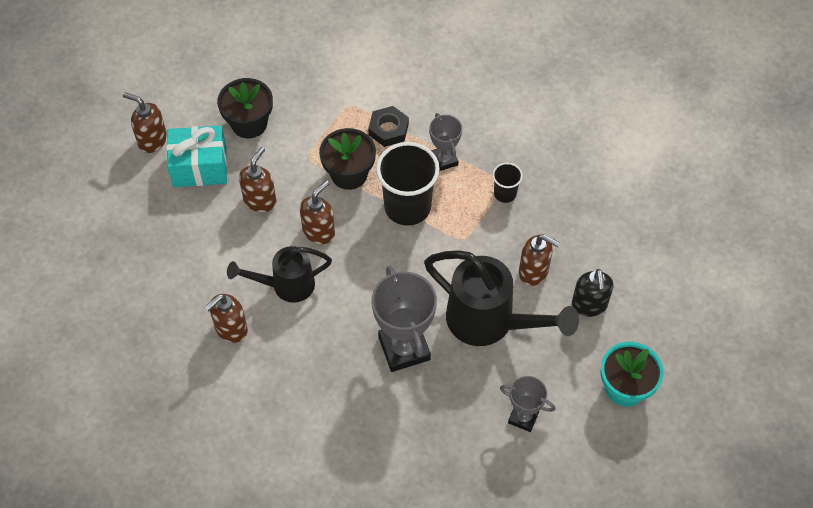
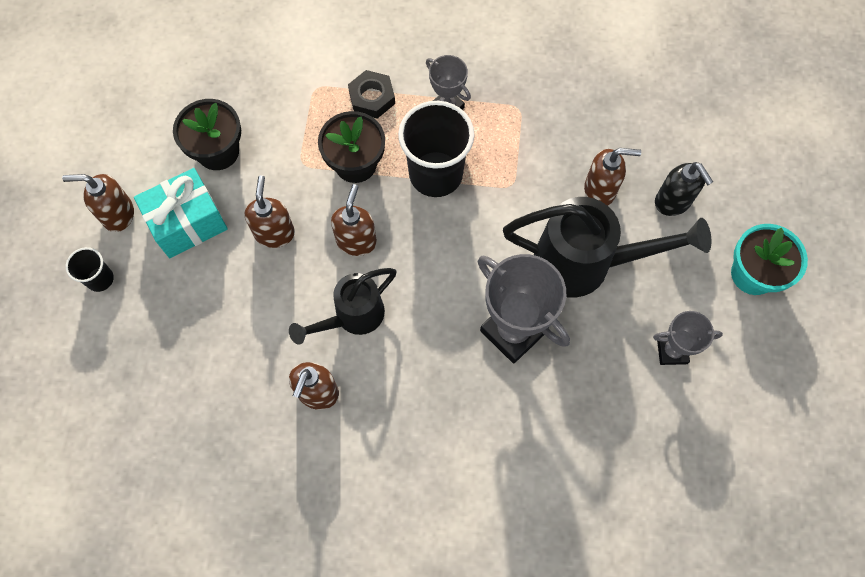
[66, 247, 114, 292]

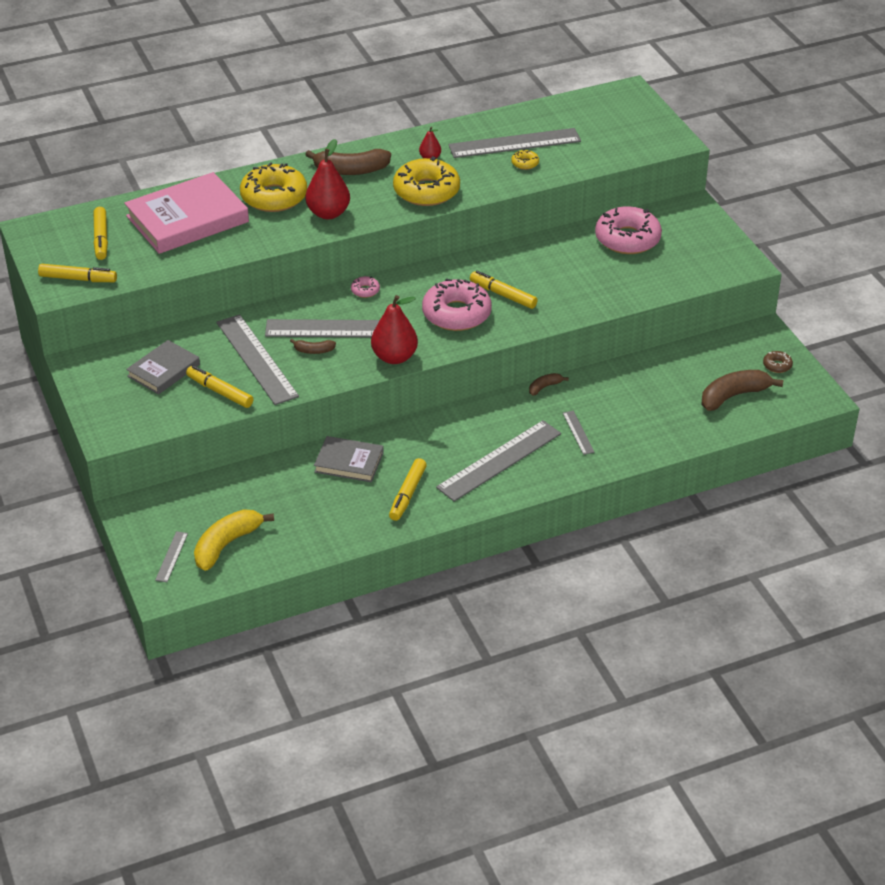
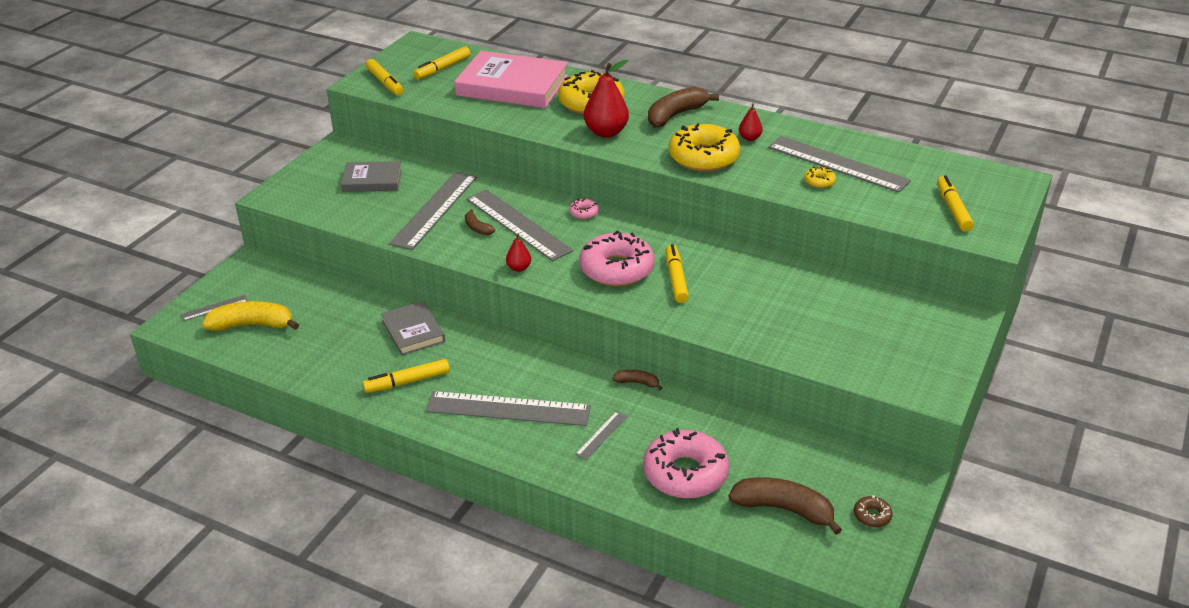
[937, 176, 974, 232]
[643, 428, 729, 498]
[648, 87, 719, 128]
[506, 234, 531, 272]

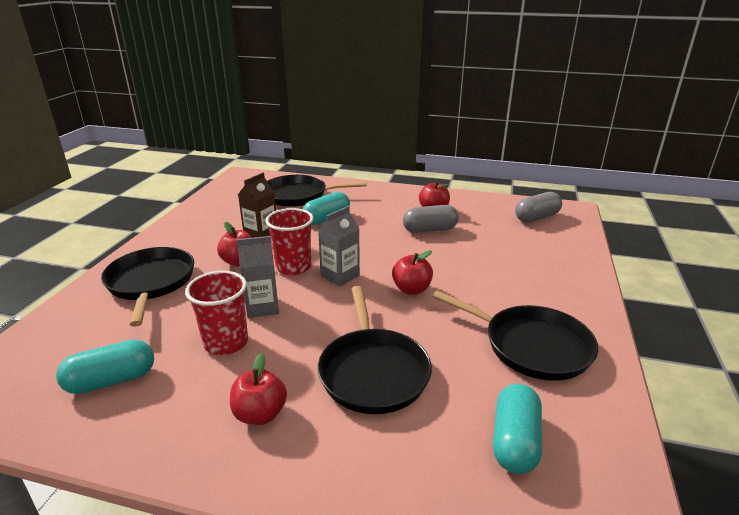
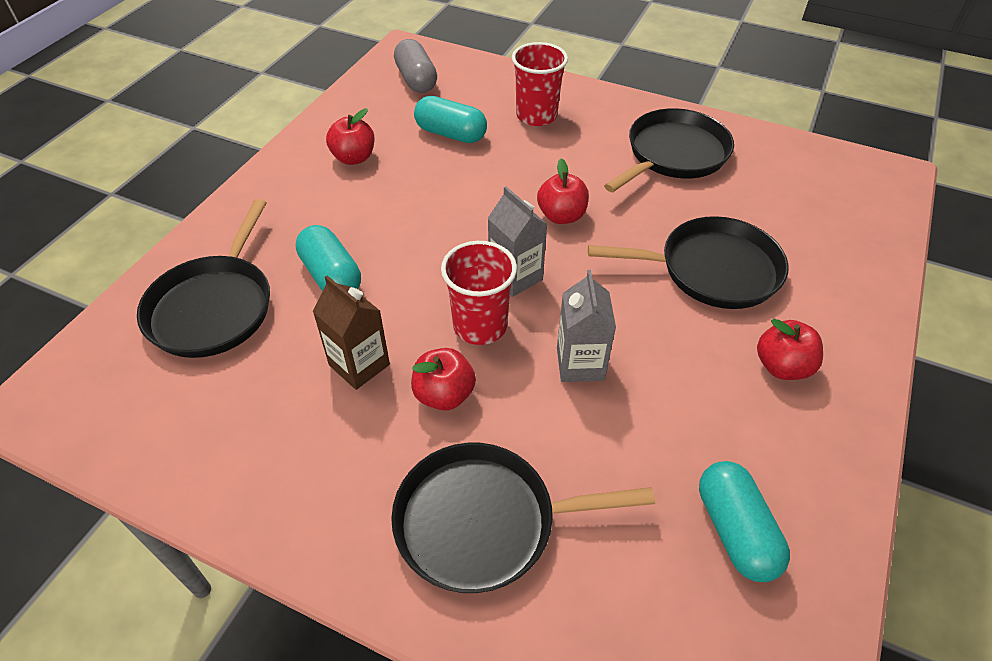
[403, 205, 459, 233] (first image)
[512, 42, 568, 126]
[414, 96, 487, 143]

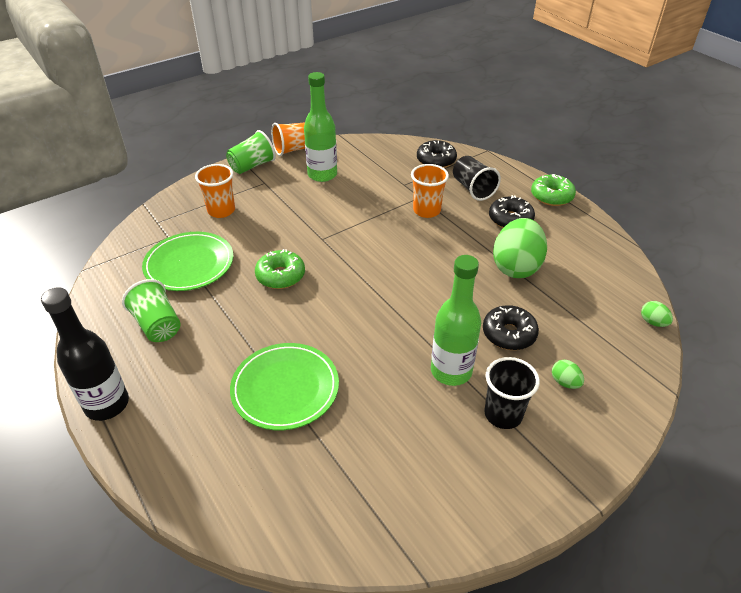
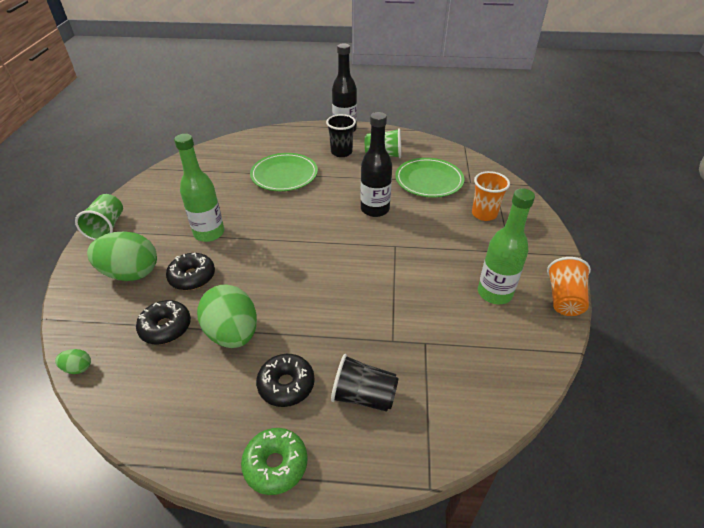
[411, 164, 449, 218] (first image)
[75, 194, 123, 240]
[136, 300, 191, 345]
[326, 114, 356, 157]
[361, 112, 392, 217]
[87, 232, 157, 281]

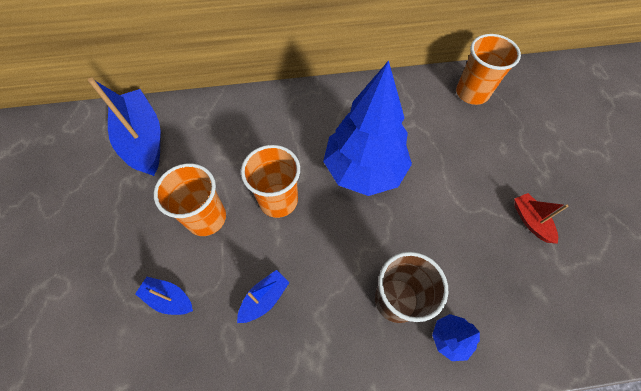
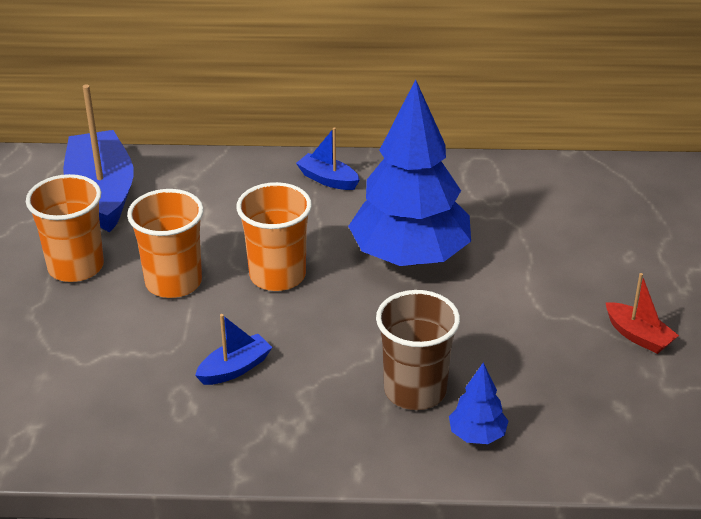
[296, 127, 360, 190]
[26, 174, 104, 282]
[605, 273, 679, 354]

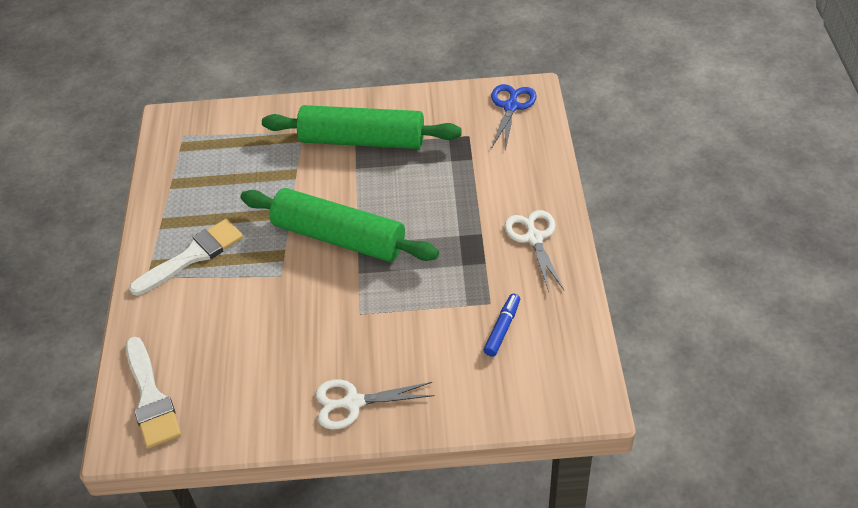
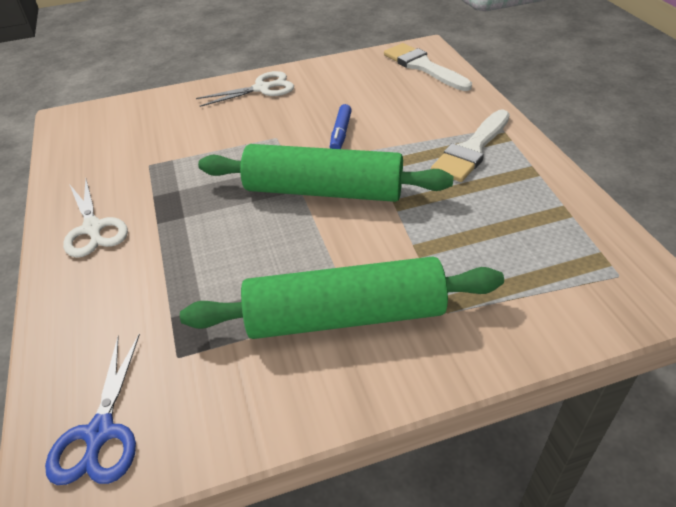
[330, 104, 352, 149]

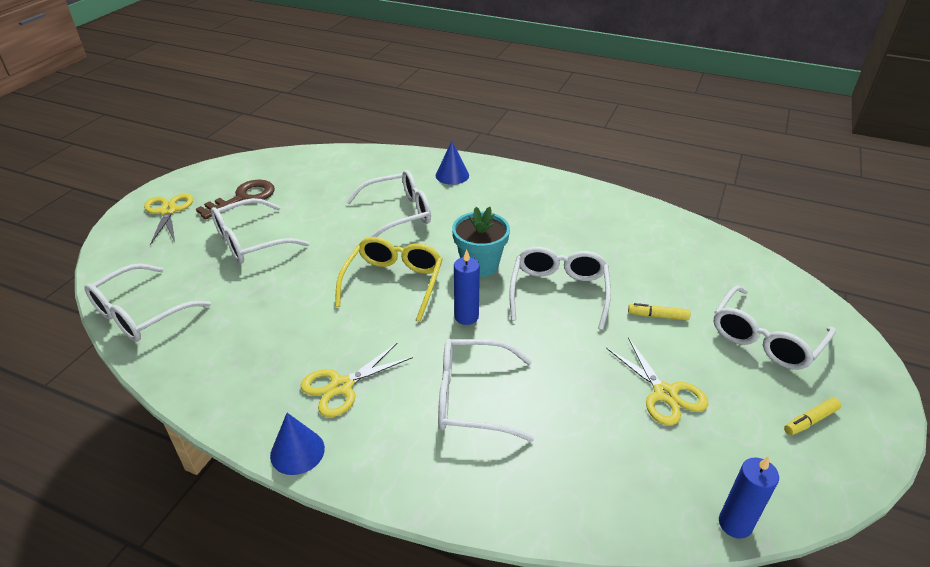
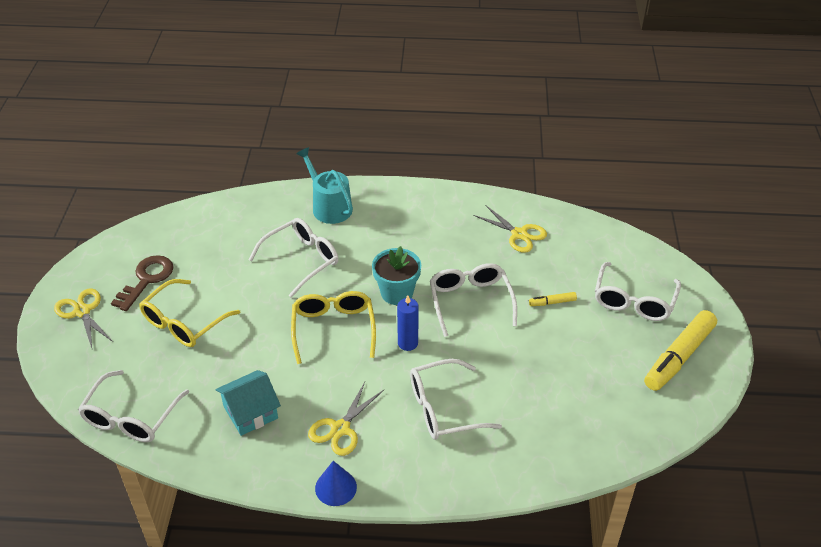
[719, 456, 779, 539] (first image)
[216, 370, 281, 436]
[473, 205, 547, 253]
[296, 147, 353, 224]
[139, 279, 241, 347]
[644, 310, 717, 391]

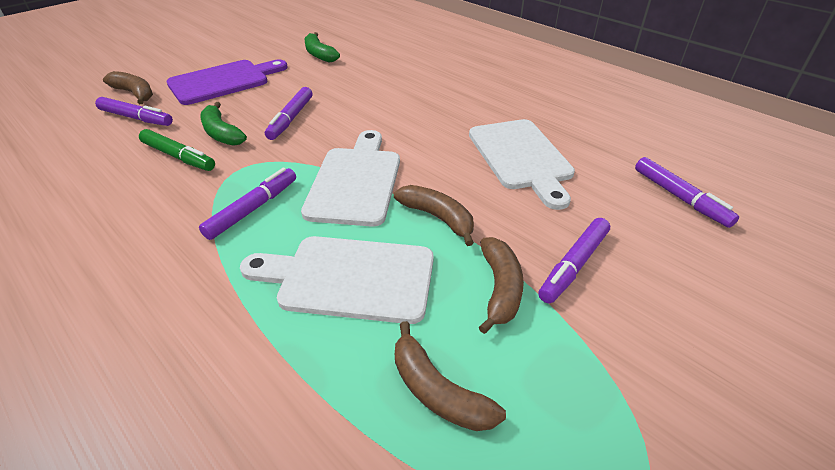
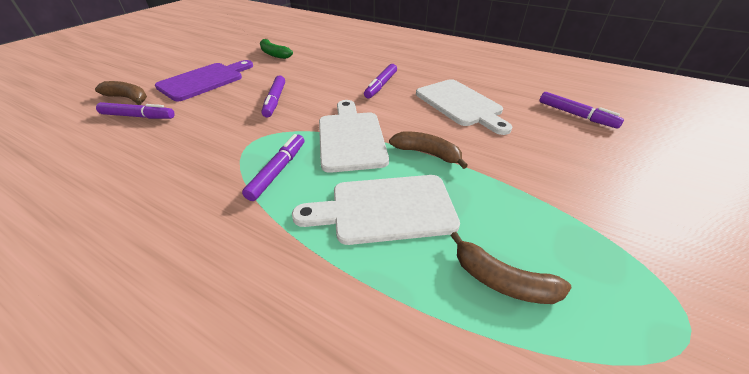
[139, 129, 215, 171] (first image)
[200, 102, 247, 146] (first image)
[479, 237, 524, 334] (first image)
[364, 64, 397, 98]

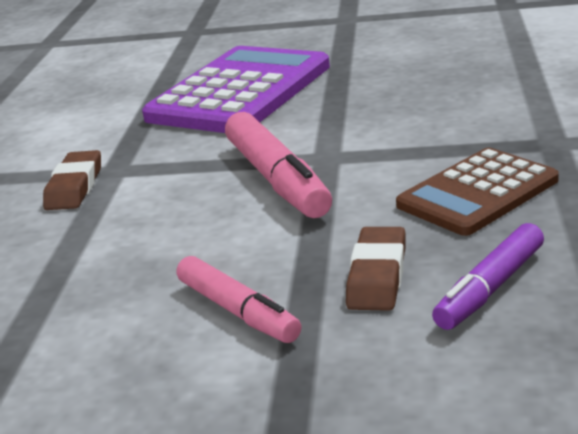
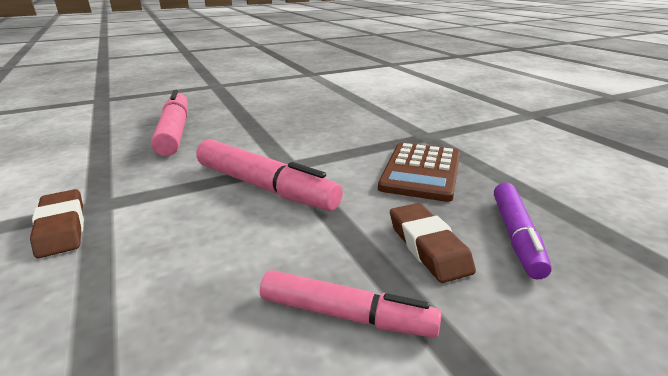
[151, 90, 188, 156]

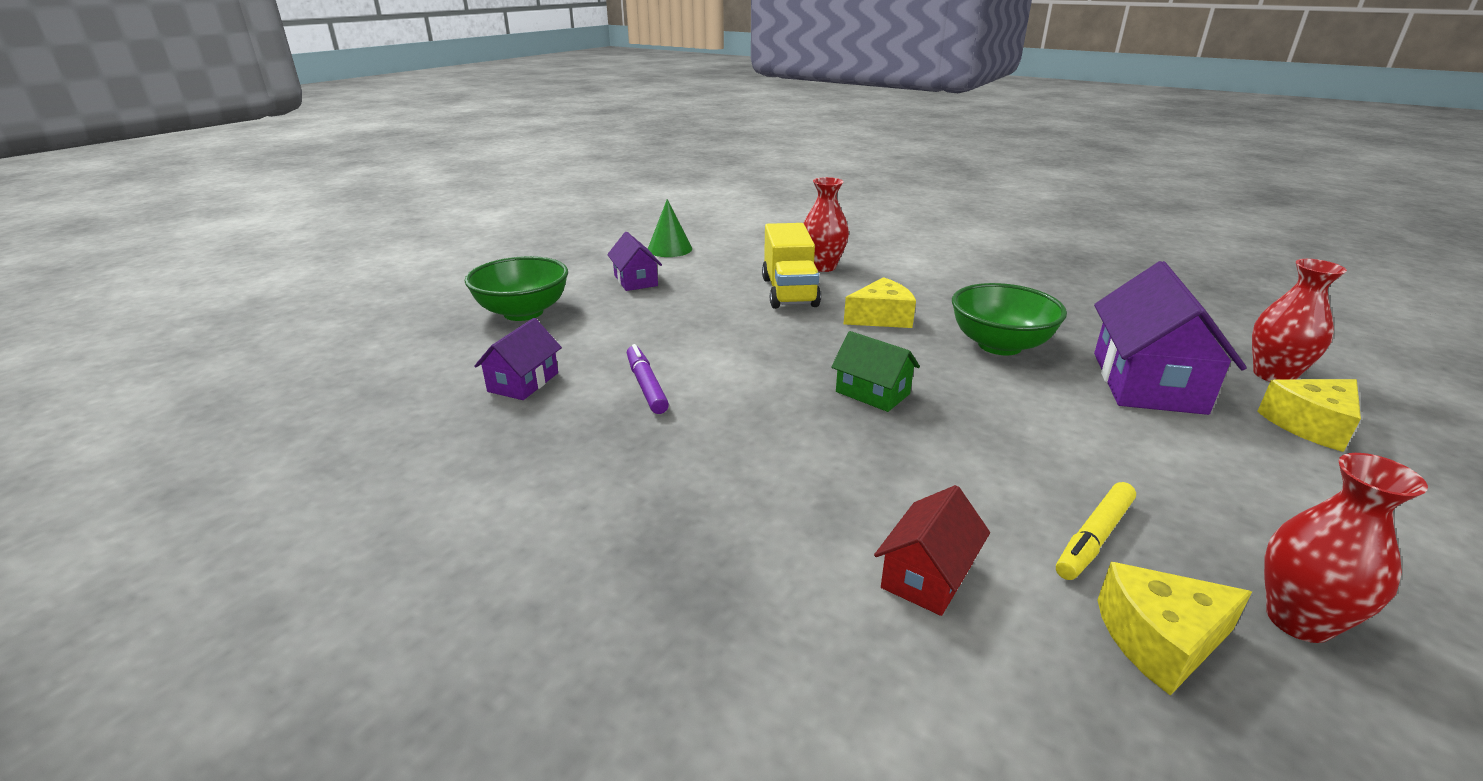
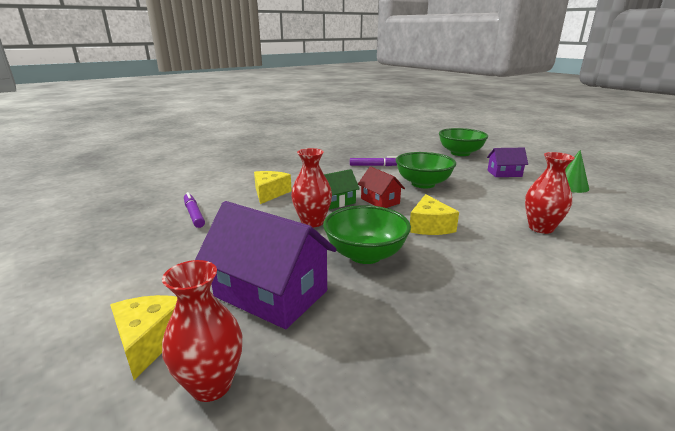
[474, 318, 562, 400] (first image)
[762, 223, 821, 309] (first image)
[396, 152, 456, 188]
[358, 166, 405, 208]
[254, 171, 292, 204]
[291, 148, 332, 227]
[184, 192, 205, 228]

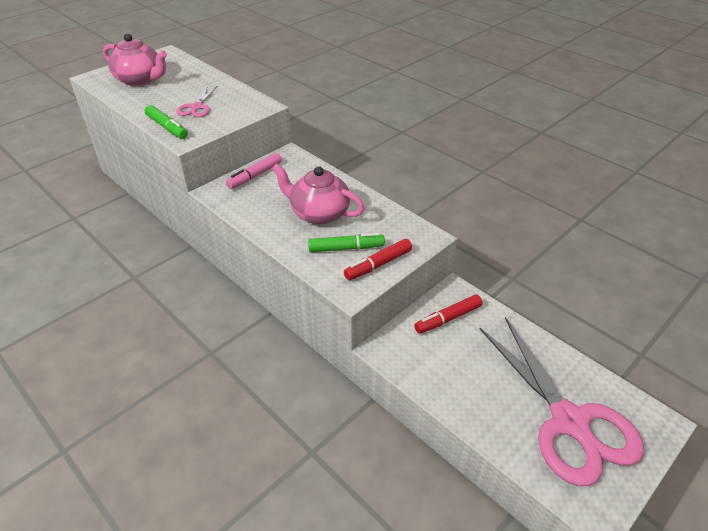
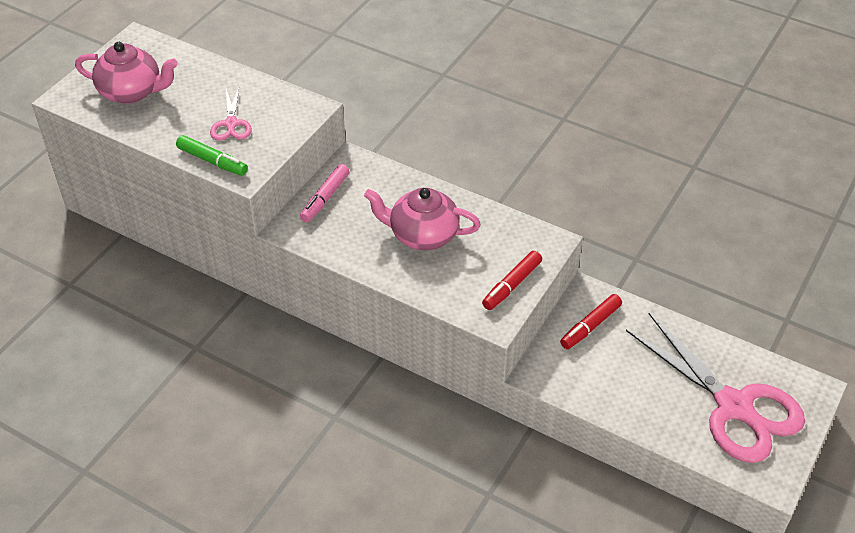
[308, 233, 385, 252] (first image)

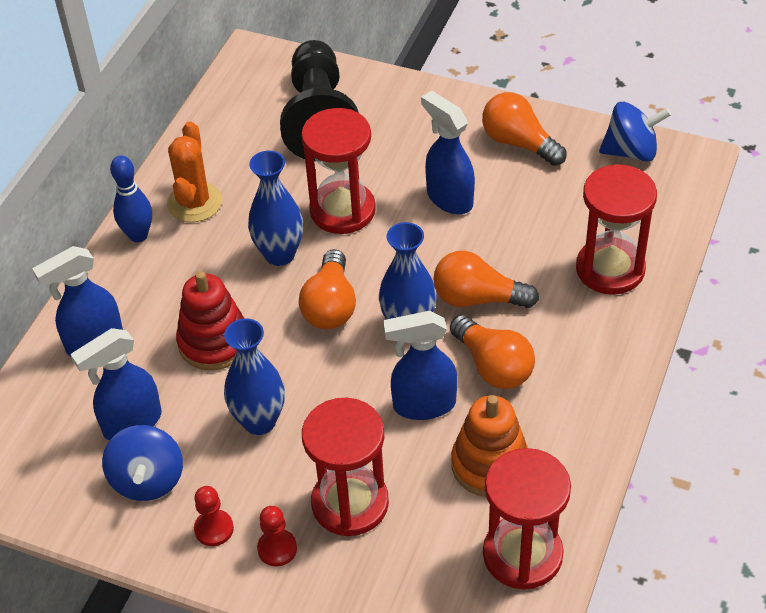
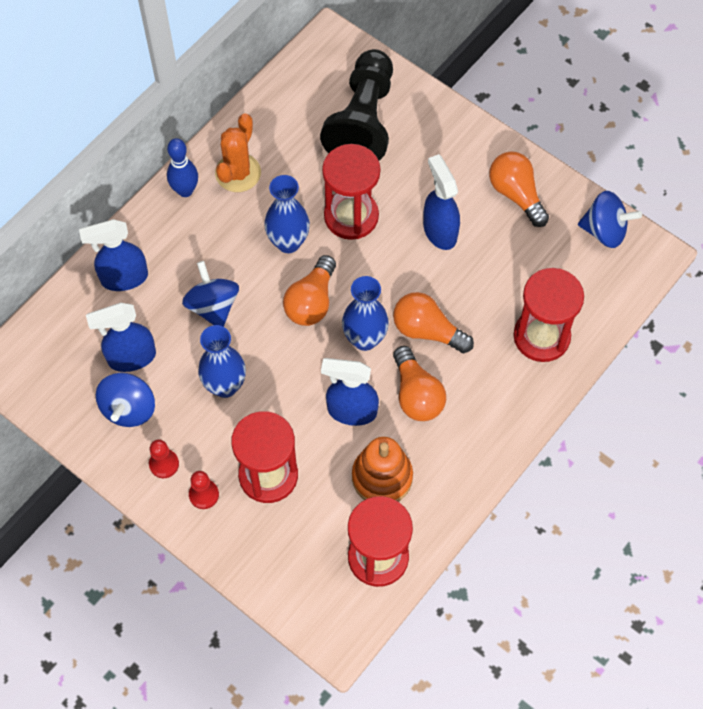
[182, 261, 239, 327]

